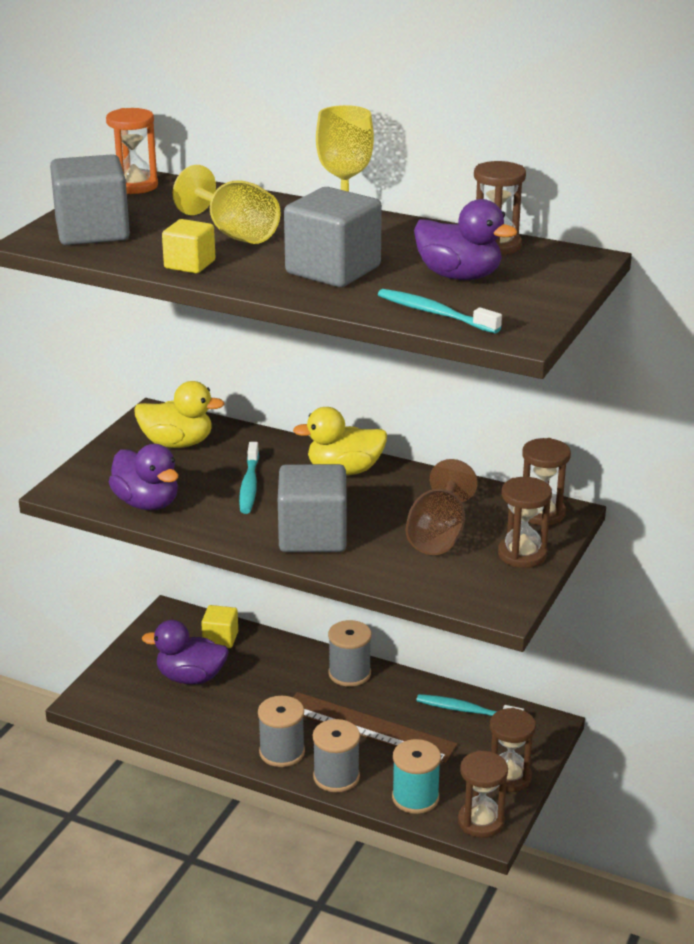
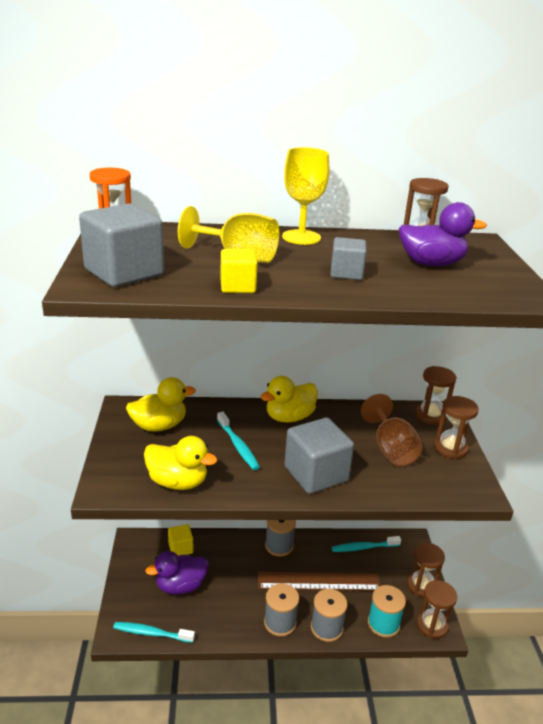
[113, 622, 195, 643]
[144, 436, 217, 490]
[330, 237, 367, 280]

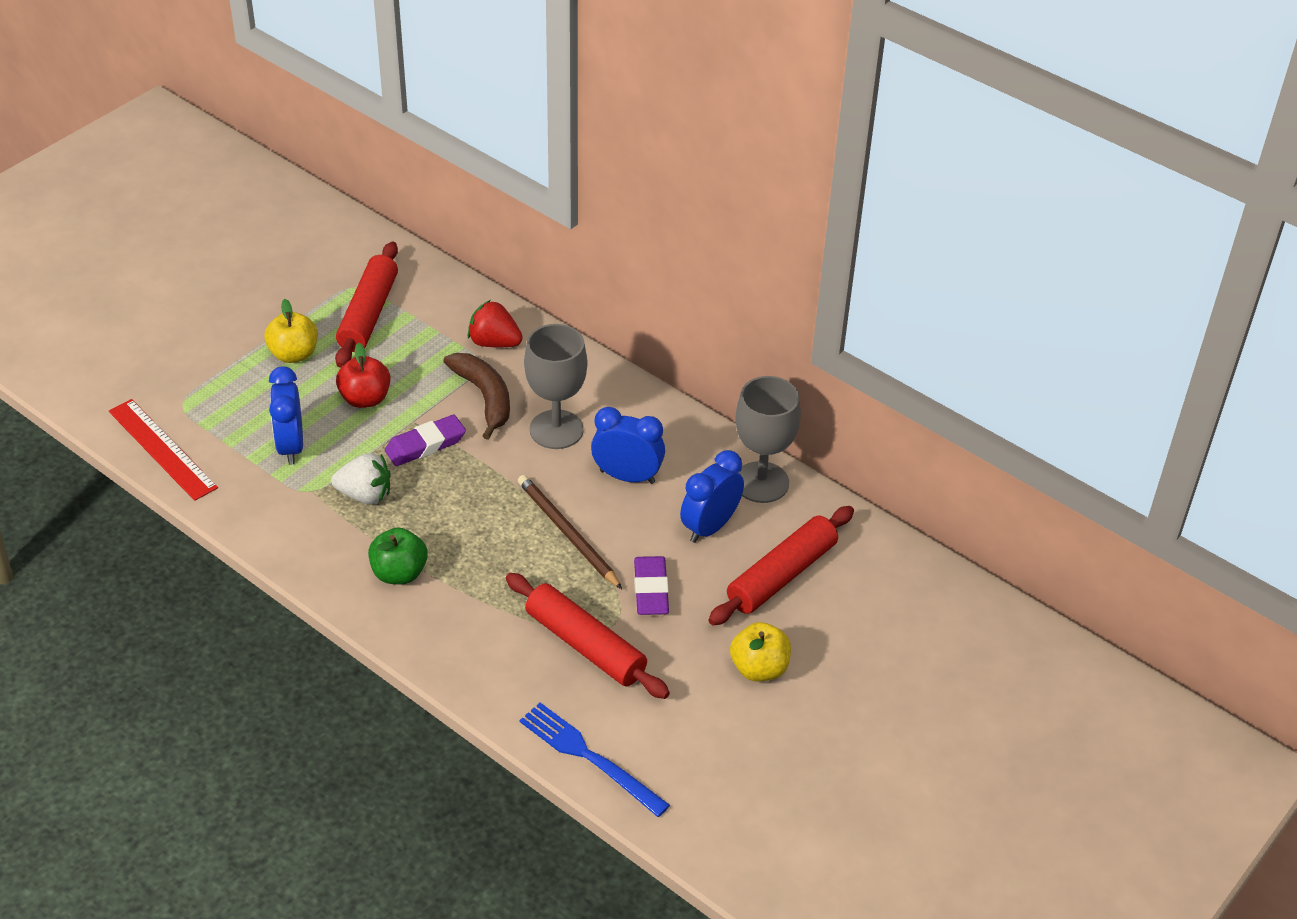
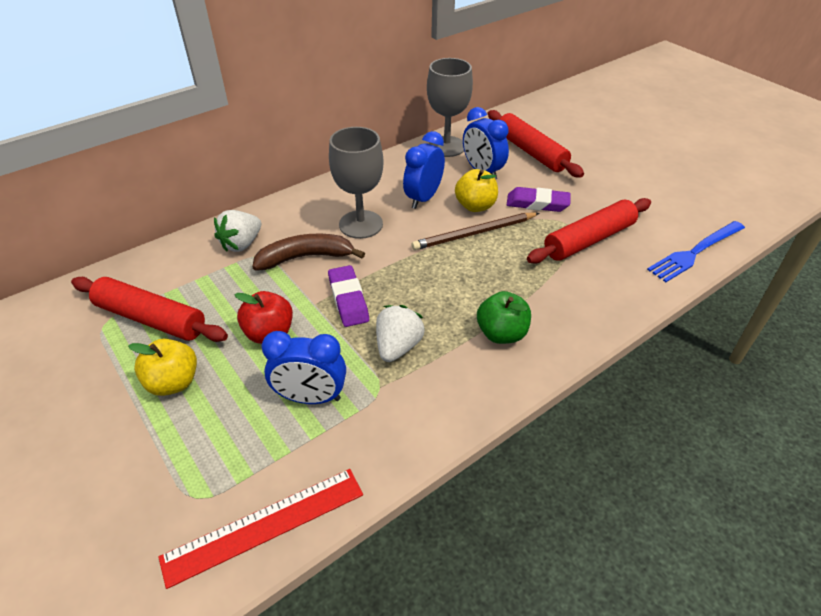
[455, 169, 498, 212]
[214, 210, 261, 252]

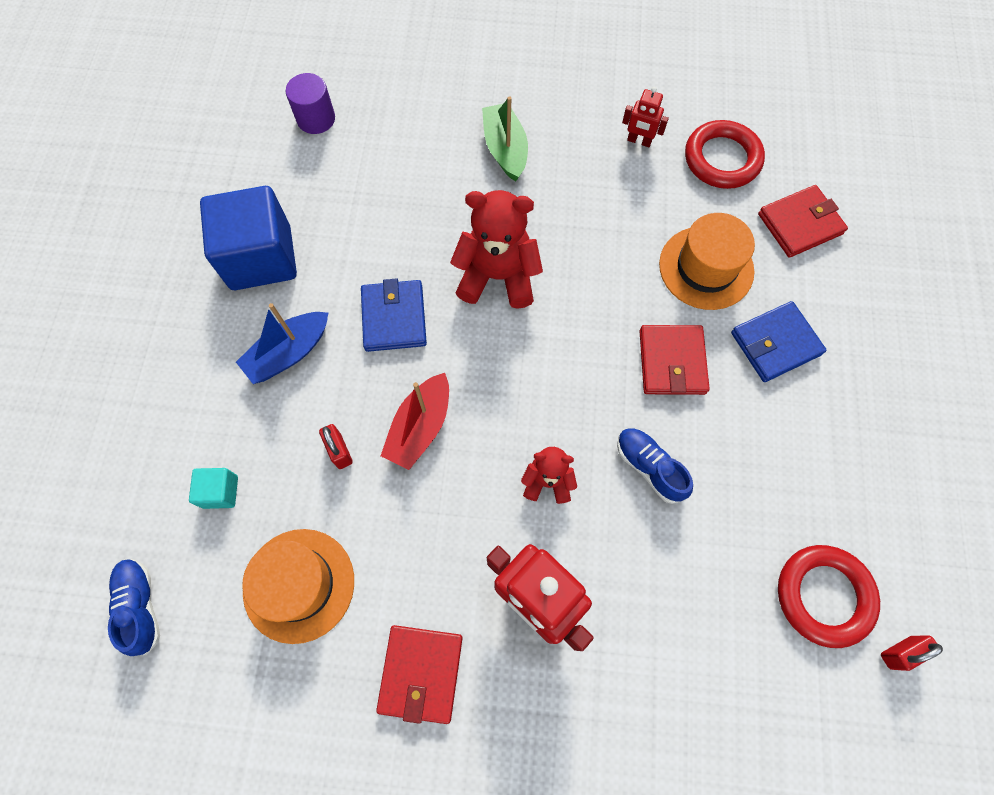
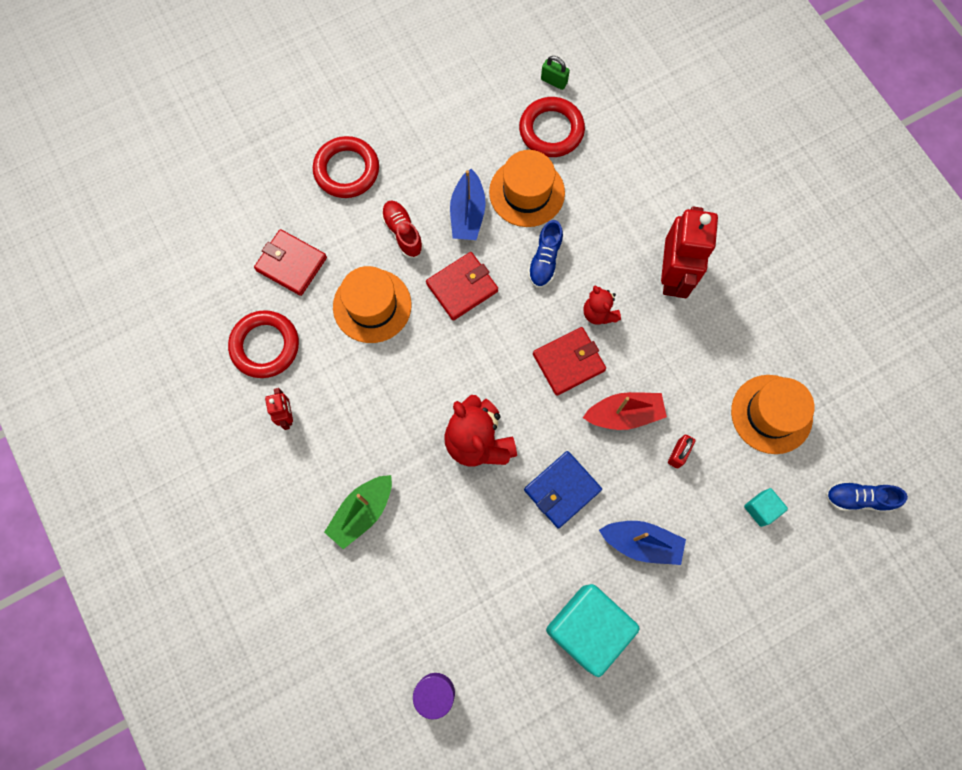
[313, 136, 379, 198]
[450, 169, 486, 240]
[489, 150, 565, 227]
[533, 327, 606, 396]
[381, 200, 424, 258]
[546, 584, 640, 677]
[541, 56, 570, 90]
[825, 482, 908, 512]

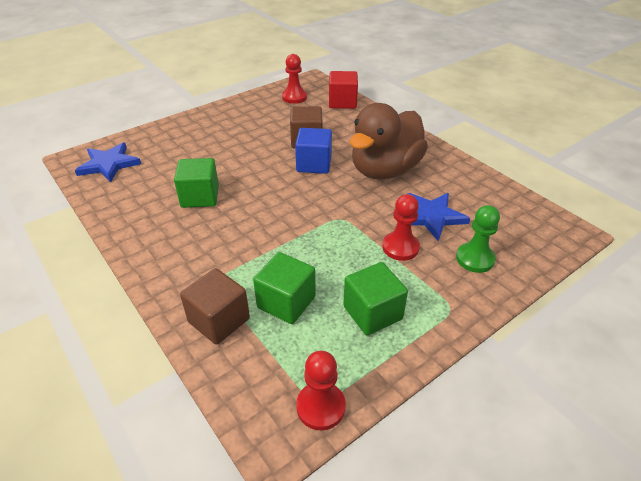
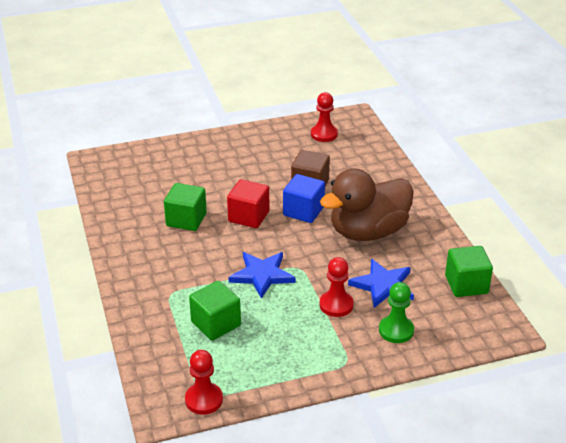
[180, 268, 250, 345] (first image)
[229, 252, 295, 299]
[227, 179, 269, 228]
[445, 246, 493, 297]

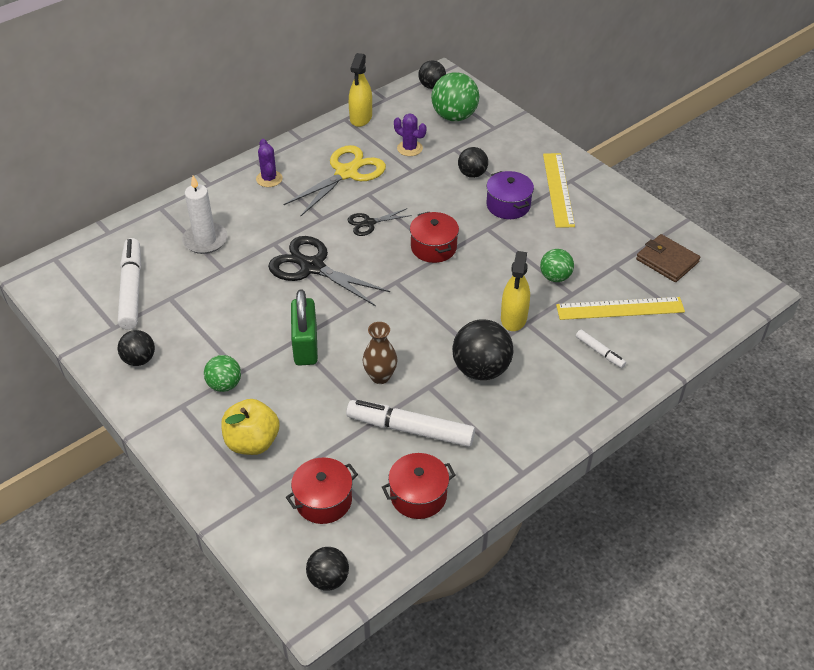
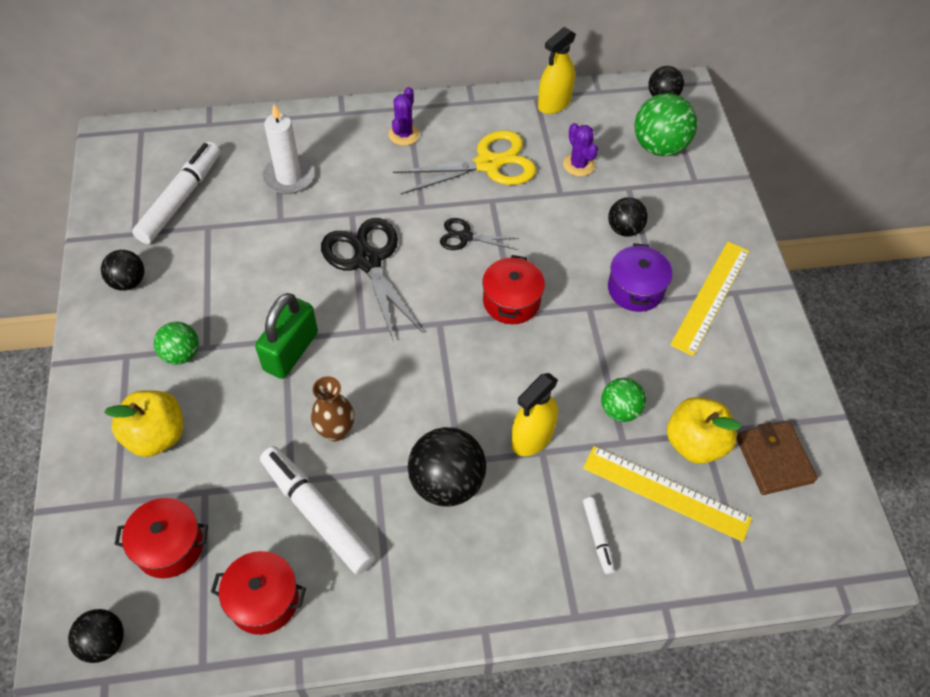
[667, 397, 741, 464]

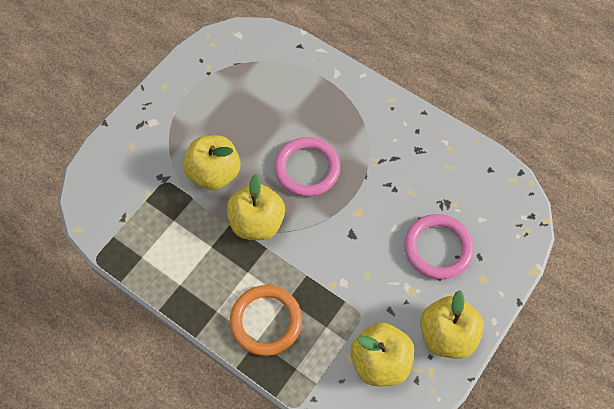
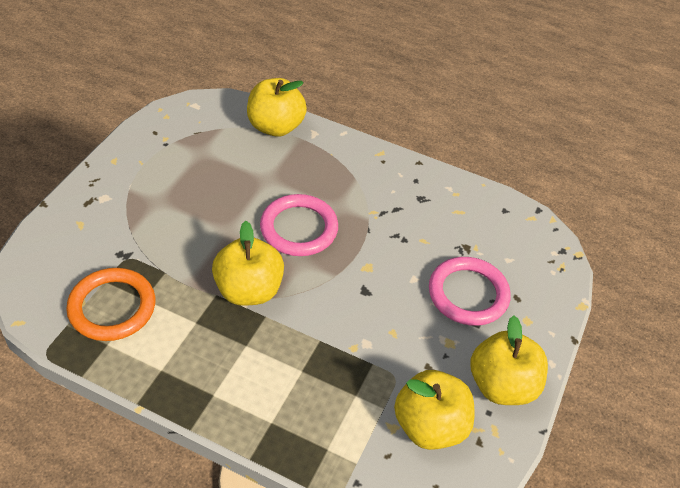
[247, 78, 307, 137]
[66, 268, 155, 341]

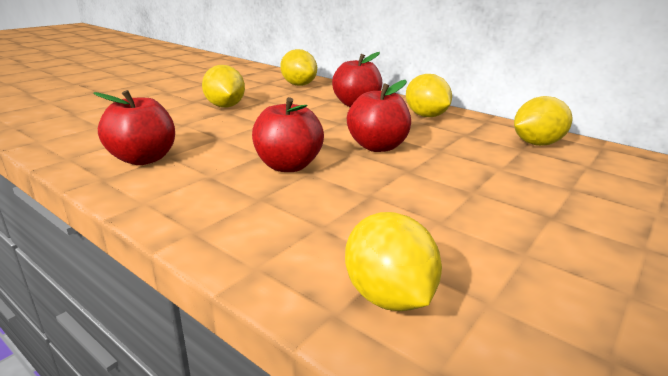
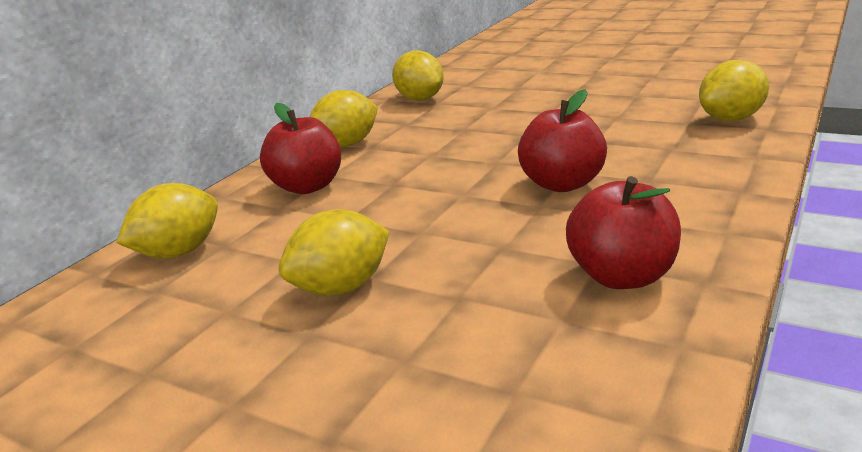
[347, 80, 411, 152] (first image)

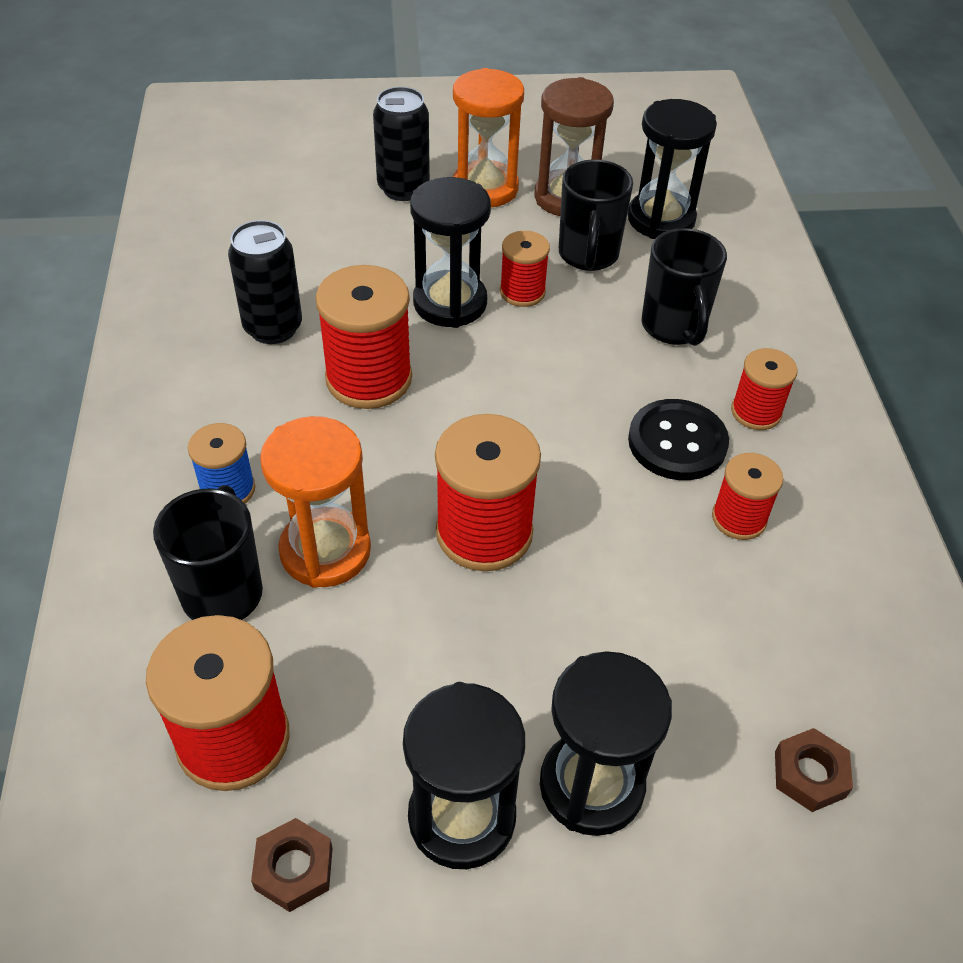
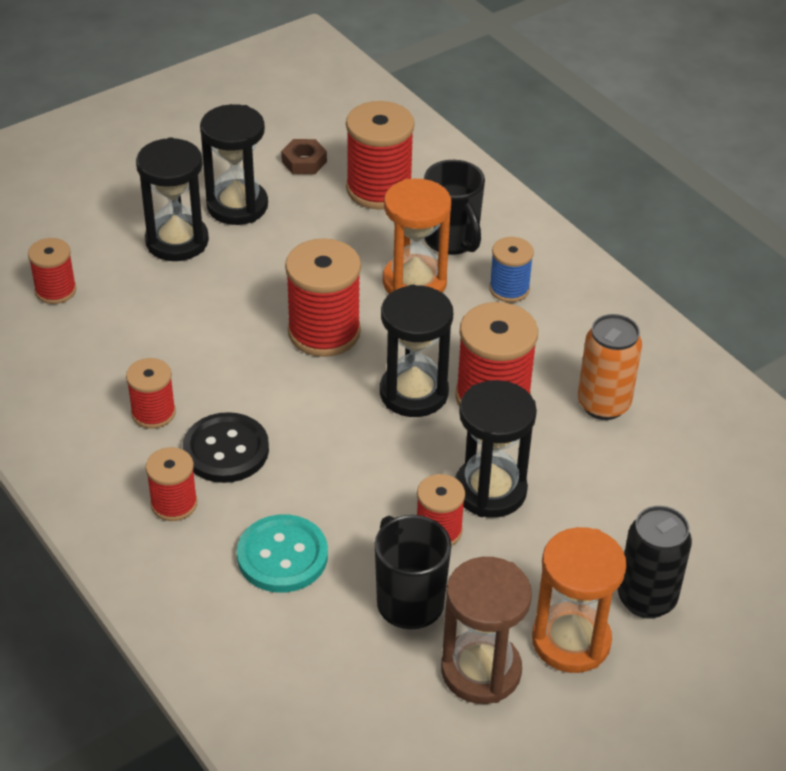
[380, 285, 453, 417]
[237, 514, 328, 593]
[28, 238, 76, 304]
[578, 314, 642, 420]

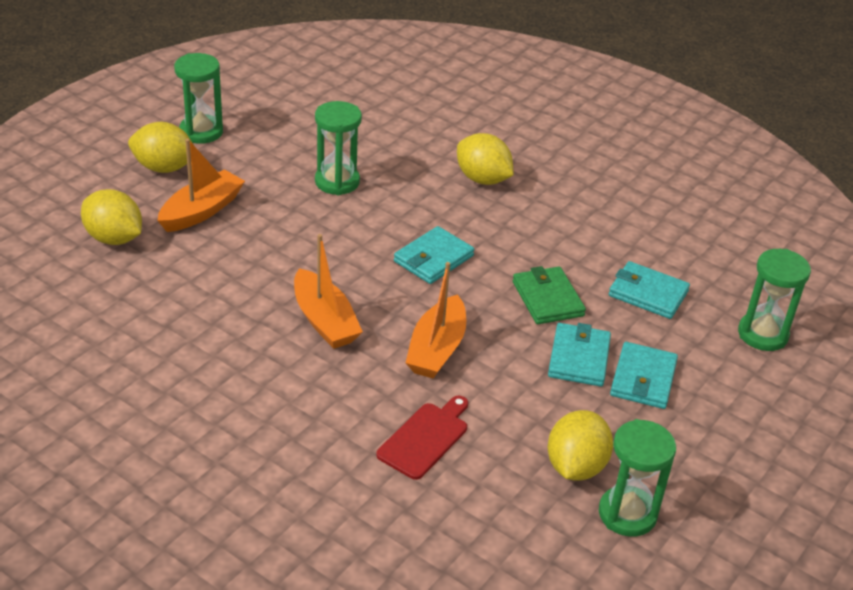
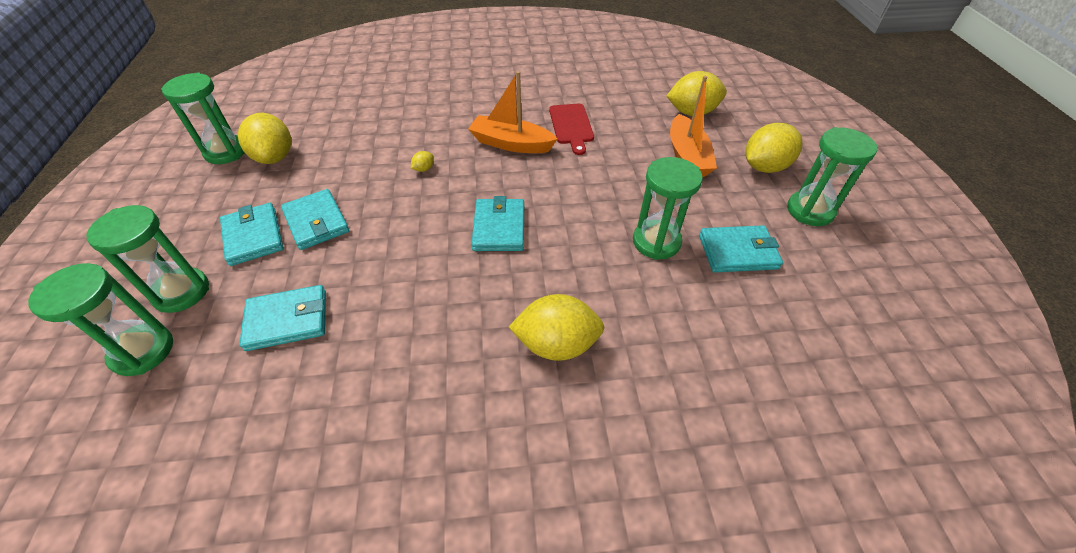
[513, 266, 586, 324] (first image)
[87, 205, 209, 313]
[699, 225, 783, 273]
[549, 104, 594, 155]
[411, 151, 434, 172]

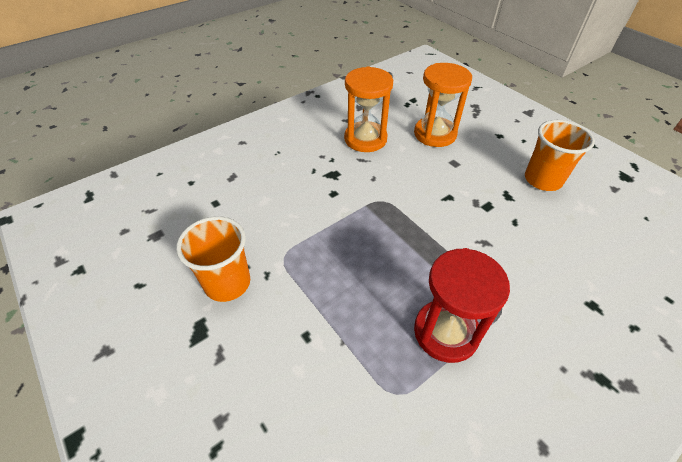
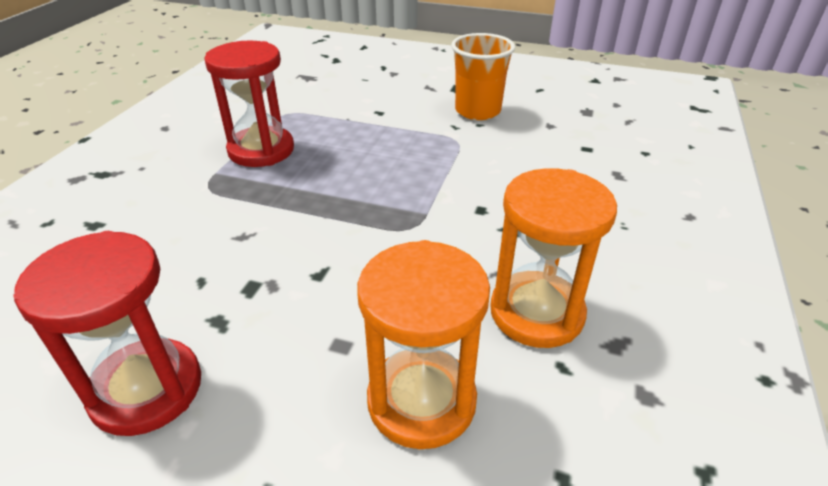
[13, 231, 201, 436]

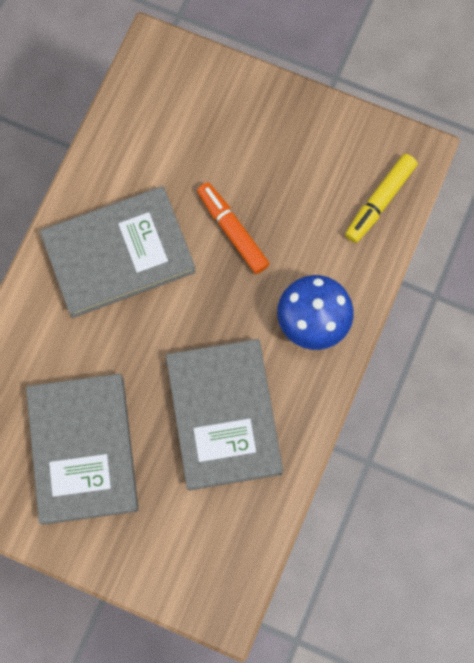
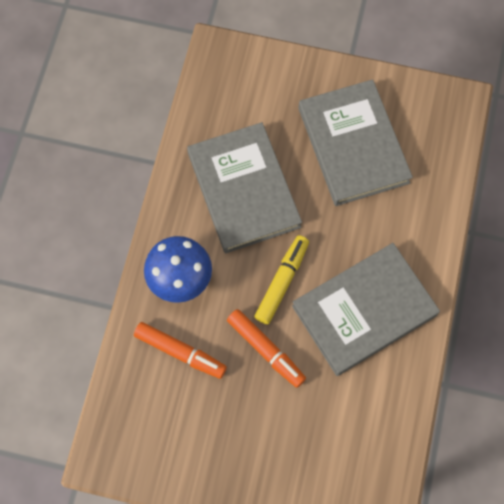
[134, 322, 227, 379]
[254, 235, 309, 324]

